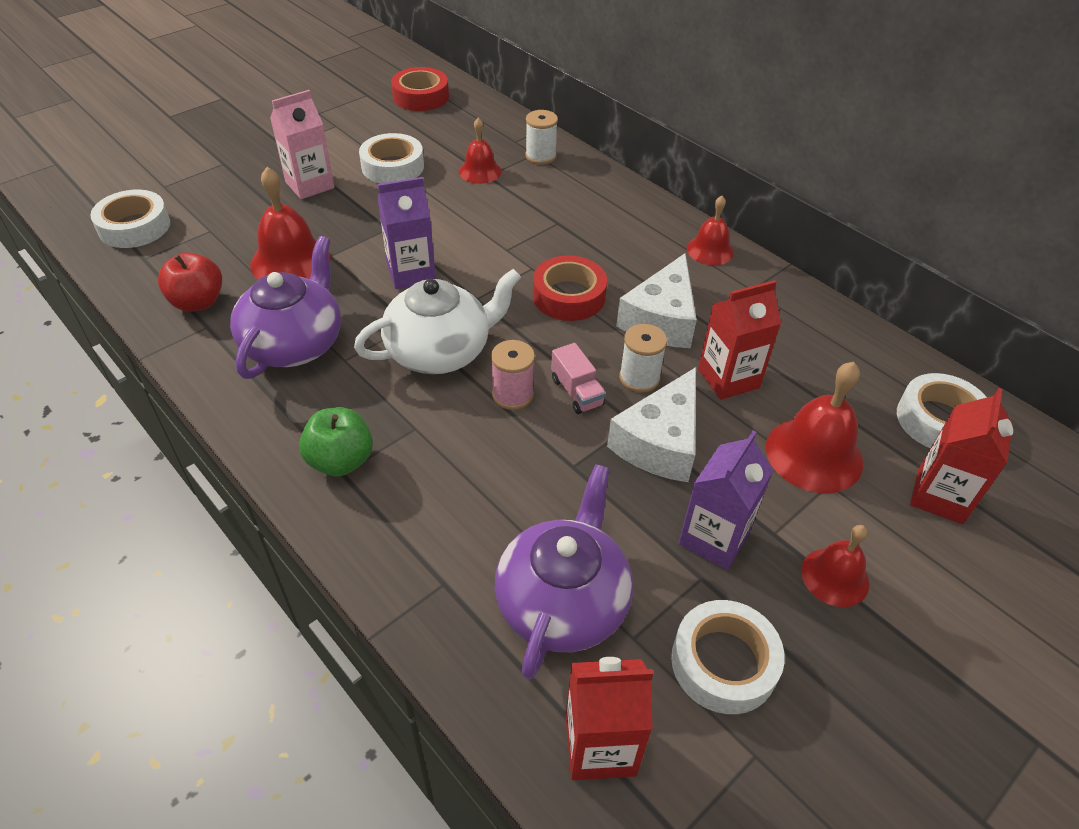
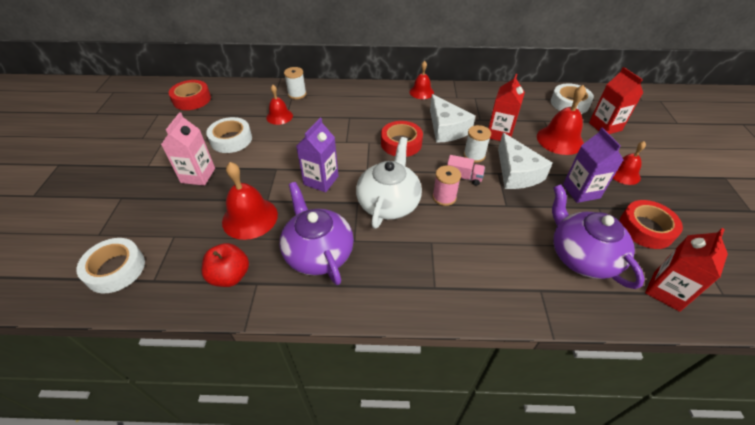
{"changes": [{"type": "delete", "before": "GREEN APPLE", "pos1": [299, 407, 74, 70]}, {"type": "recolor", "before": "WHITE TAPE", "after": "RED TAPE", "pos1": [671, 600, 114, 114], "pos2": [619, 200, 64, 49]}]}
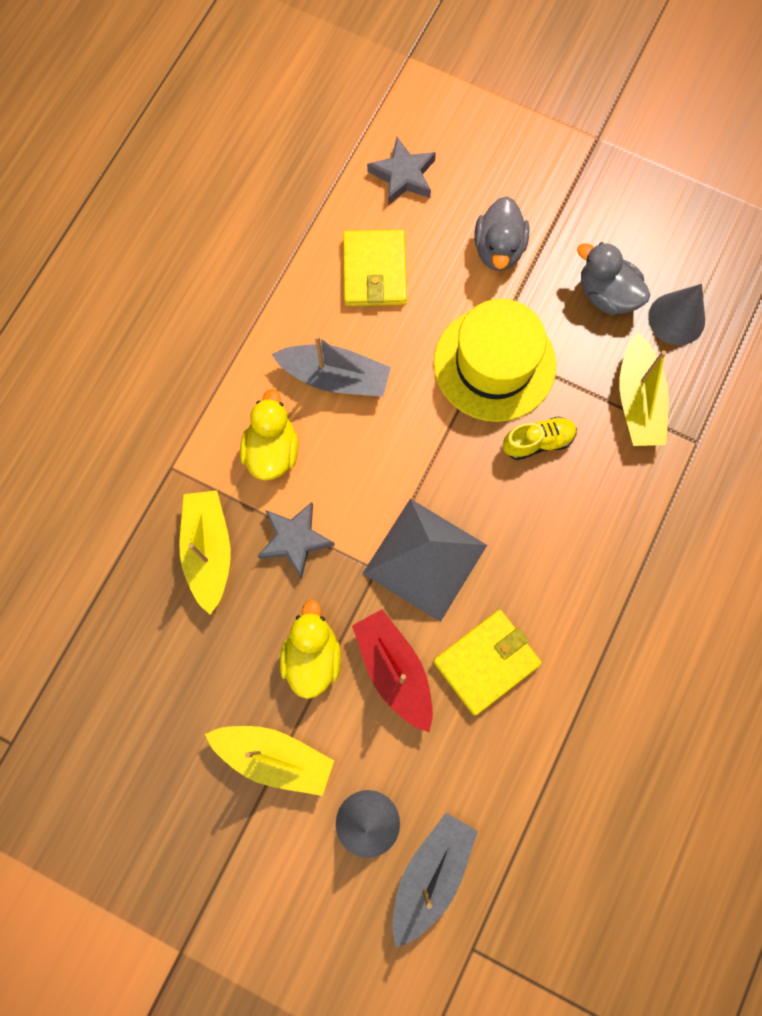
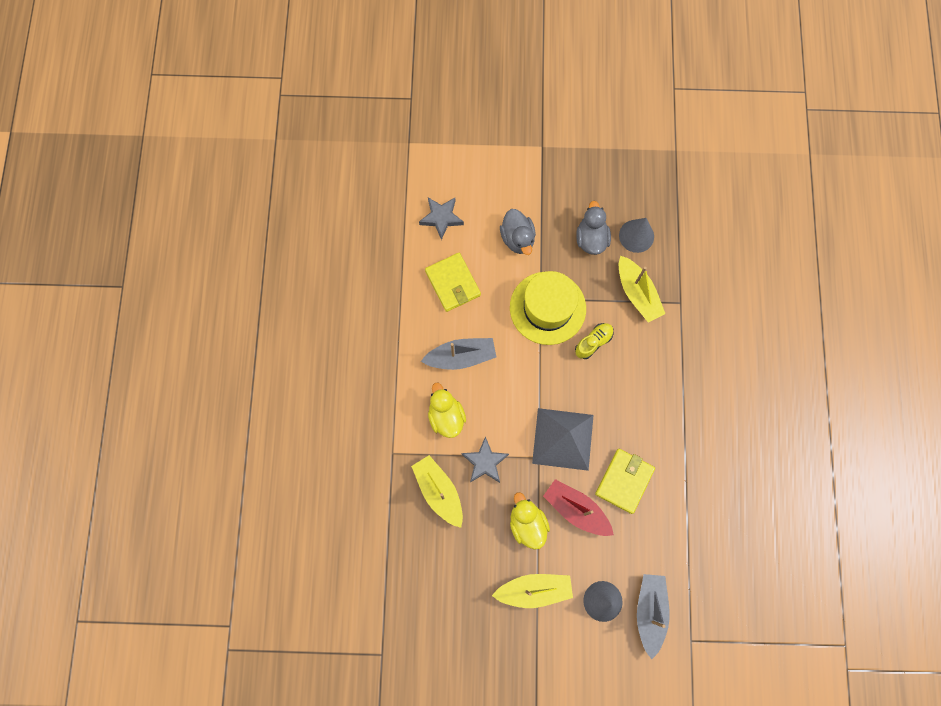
{"changes": [{"type": "rotate", "before": "GREY DUCK", "pos1": [577, 242, 73, 73], "pos2": [576, 201, 35, 54], "turn": 75}]}
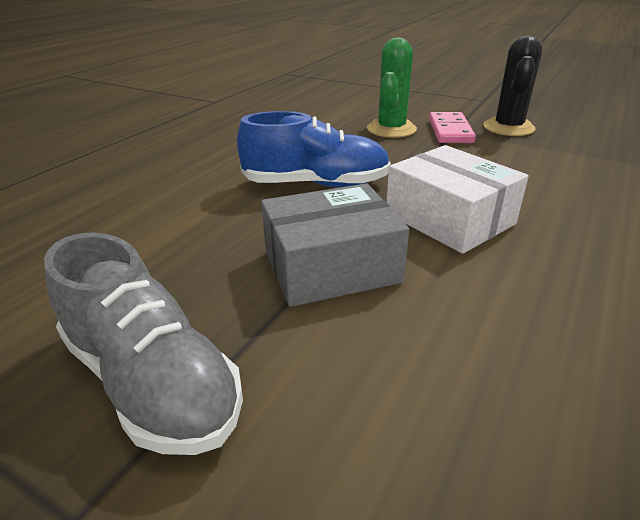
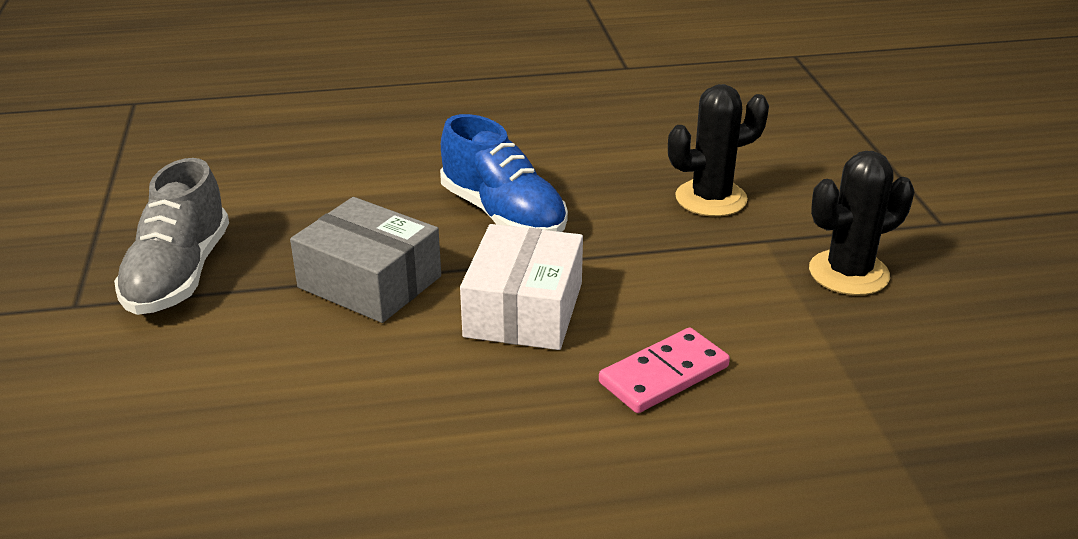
{"changes": [{"type": "move", "before": "PINK DOMINO", "pos1": [429, 112, 47, 31], "pos2": [599, 328, 131, 85]}, {"type": "recolor", "before": "GREEN CACTUS", "after": "BLACK CACTUS", "pos1": [367, 38, 50, 100], "pos2": [668, 84, 101, 133]}]}
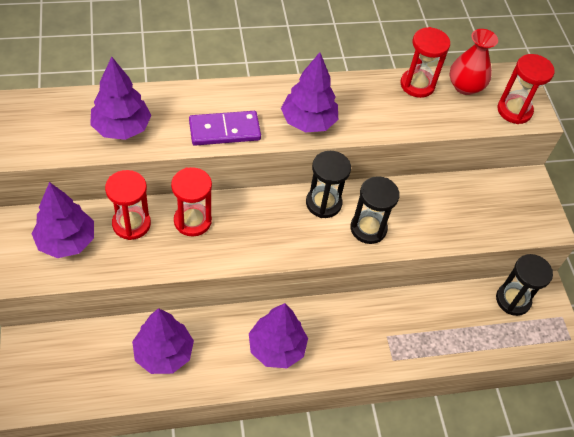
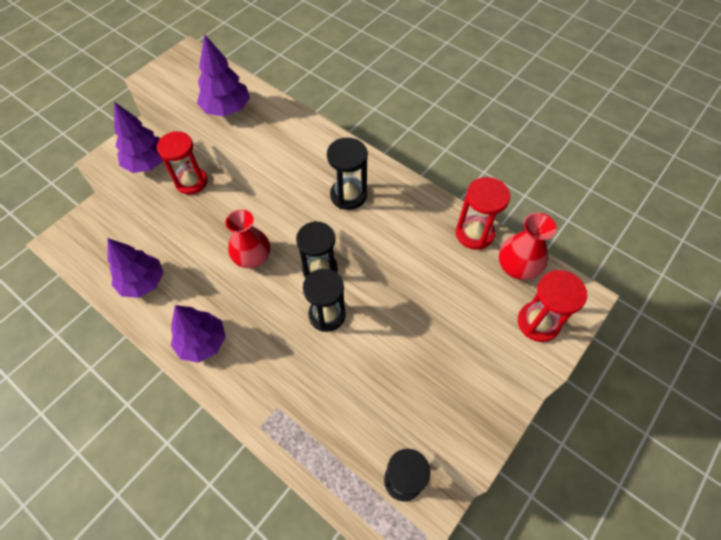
{"changes": [{"type": "delete", "before": "RED HOURGLASS", "pos1": [171, 167, 41, 70]}, {"type": "delete", "before": "PURPLE DOMINO", "pos1": [189, 111, 72, 35]}, {"type": "insert", "after": "RED VASE", "pos2": [225, 209, 45, 59]}, {"type": "replace", "before": "PURPLE TREE", "after": "BLACK HOURGLASS", "pos1": [281, 52, 57, 81], "pos2": [327, 137, 41, 73]}]}
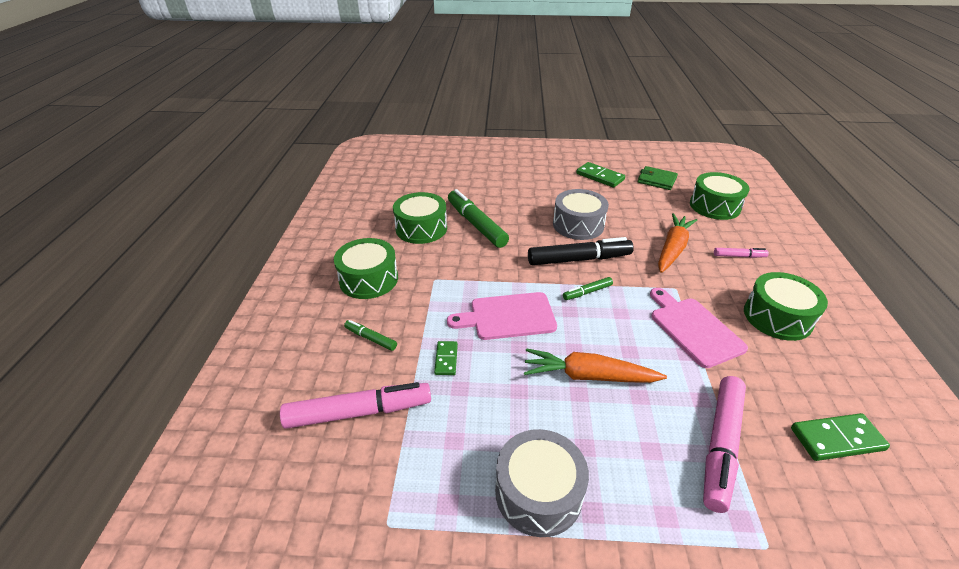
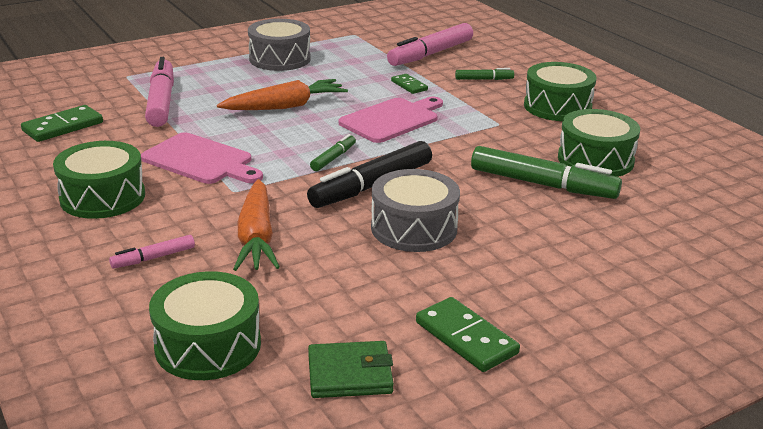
{"changes": [{"type": "rotate", "before": "GREEN DOMINO", "pos1": [576, 162, 49, 25], "pos2": [416, 297, 104, 75], "turn": 45}]}
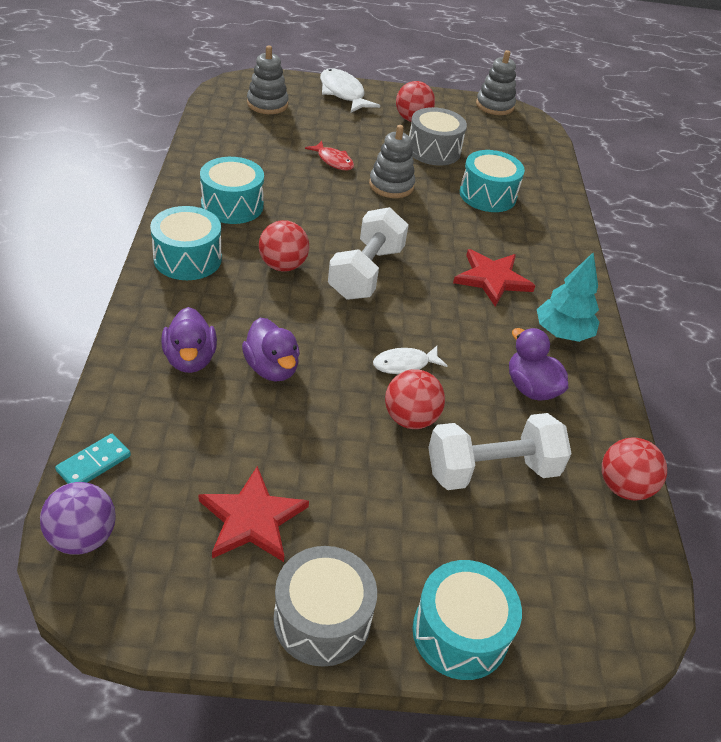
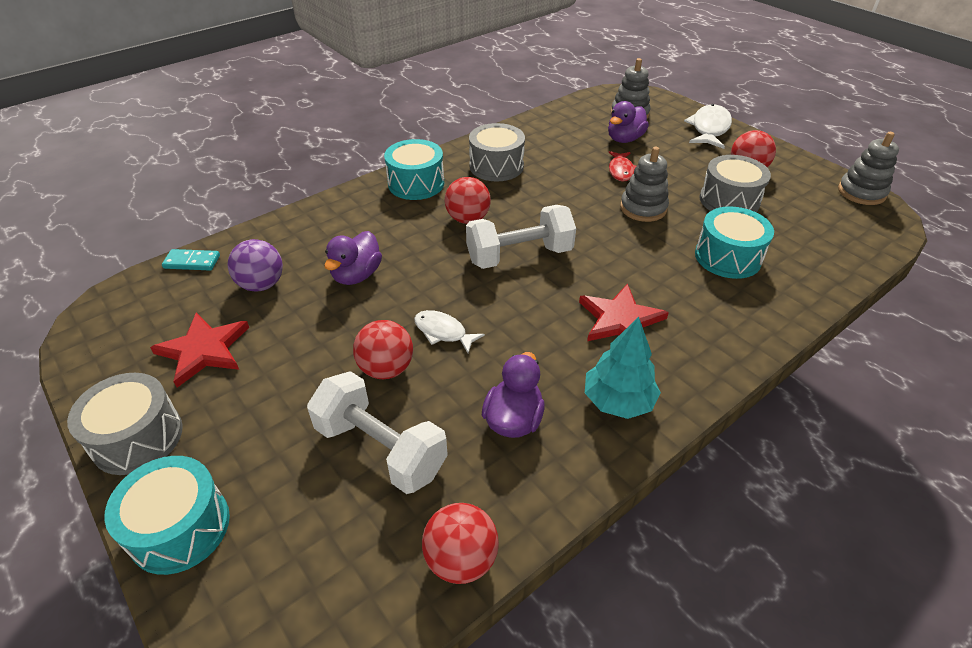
{"changes": [{"type": "move", "before": "PURPLE BALL", "pos1": [40, 482, 76, 73], "pos2": [227, 239, 56, 52]}, {"type": "move", "before": "PURPLE DUCK", "pos1": [161, 307, 56, 66], "pos2": [608, 101, 41, 42]}, {"type": "recolor", "before": "TURQUOISE DRUM", "after": "GREY DRUM", "pos1": [200, 157, 64, 67], "pos2": [469, 123, 56, 59]}]}
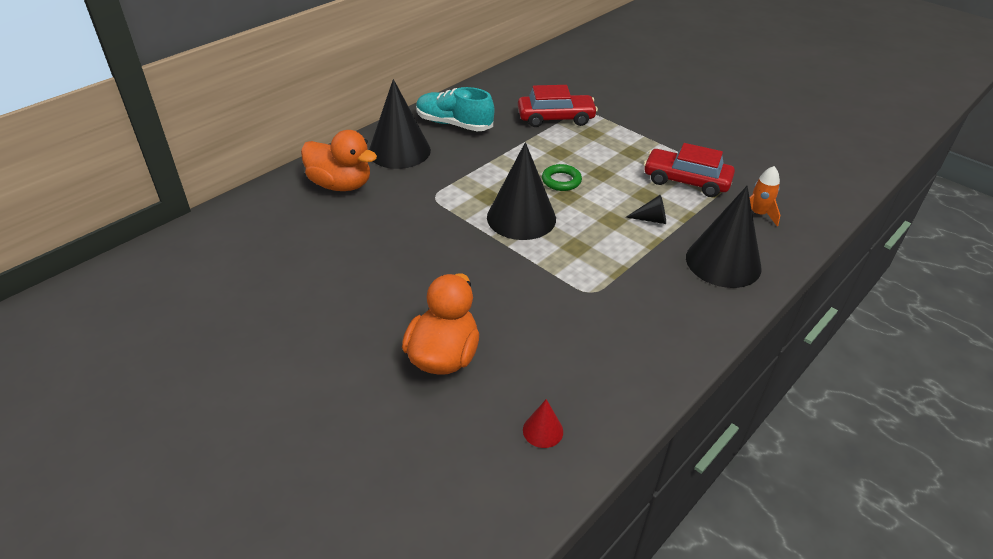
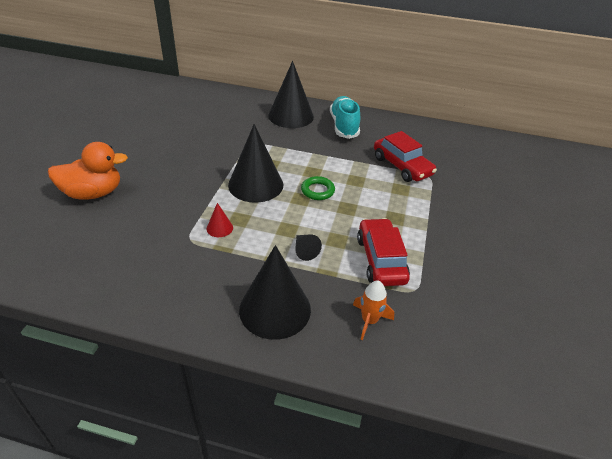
{"changes": [{"type": "delete", "before": "ORANGE DUCK", "pos1": [301, 130, 76, 61]}, {"type": "move", "before": "RED CONE", "pos1": [523, 399, 40, 49], "pos2": [207, 203, 26, 34]}]}
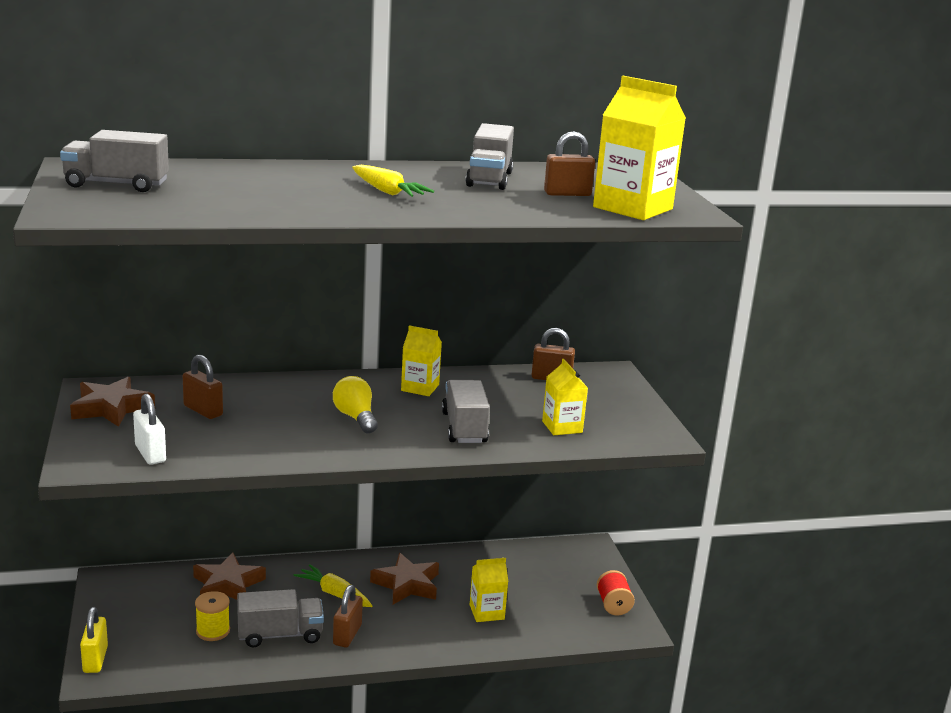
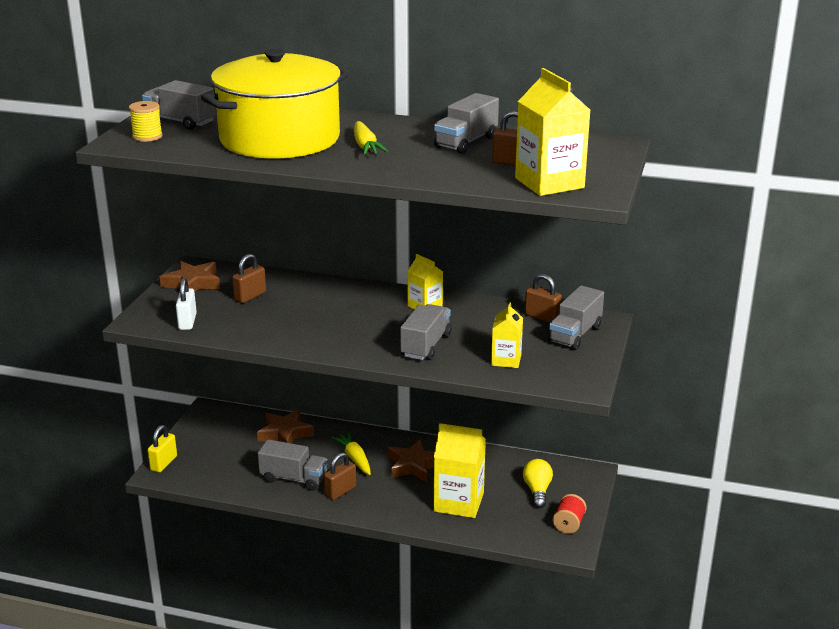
{"changes": [{"type": "insert", "after": "YELLOW POT", "pos2": [201, 49, 148, 110]}, {"type": "insert", "after": "GREY TRUCK", "pos2": [548, 285, 56, 65]}, {"type": "move", "before": "YELLOW SPOOL", "pos1": [195, 591, 35, 50], "pos2": [129, 101, 34, 41]}, {"type": "move", "before": "YELLOW LIGHT BULB", "pos1": [333, 376, 45, 57], "pos2": [523, 459, 30, 49]}, {"type": "rotate", "before": "BROWN PADLOCK", "pos1": [183, 355, 40, 64], "pos2": [232, 254, 34, 49], "turn": 60}, {"type": "resize", "before": "YELLOW CARTON", "pos1": [470, 558, 38, 64], "pos2": [434, 423, 52, 95], "scale": 1.71}]}
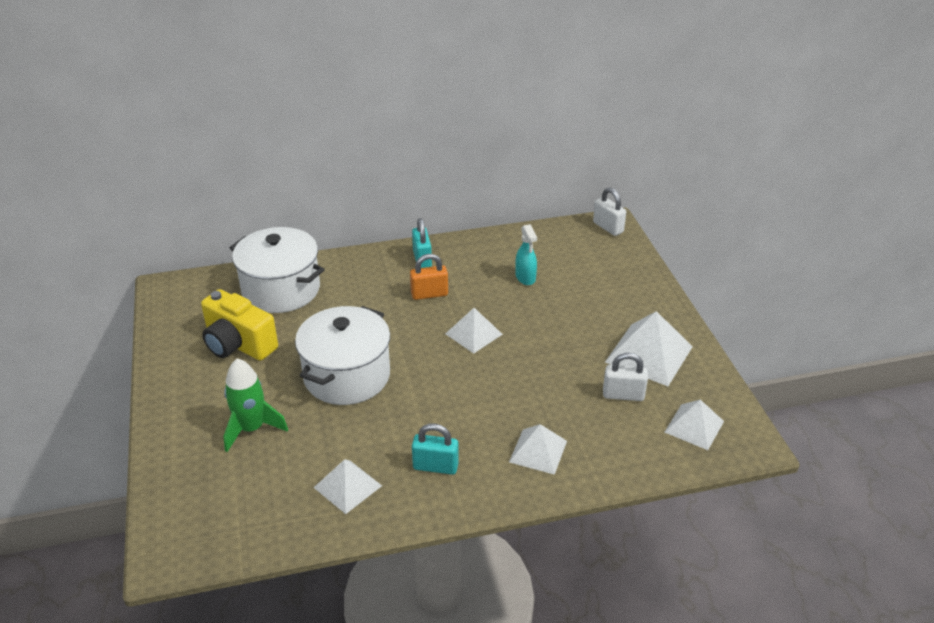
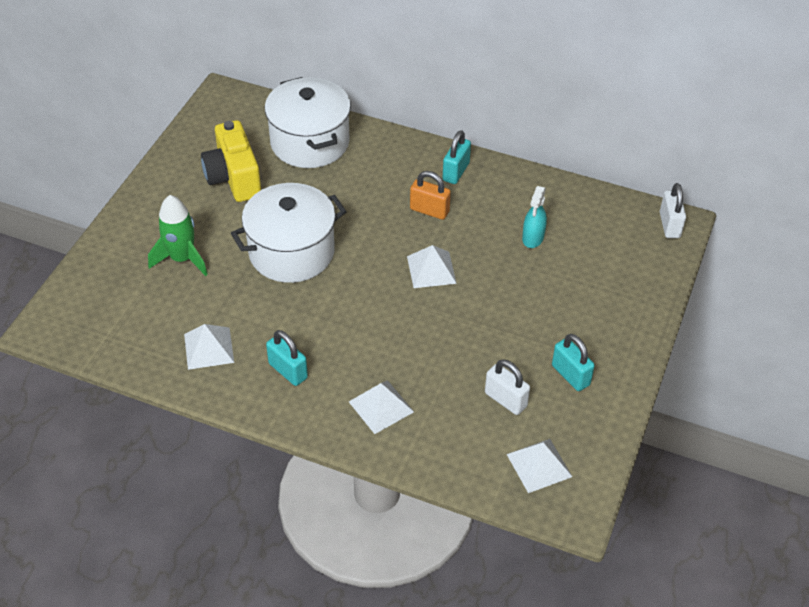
{"changes": [{"type": "replace", "before": "WHITE PYRAMID", "after": "TURQUOISE PADLOCK", "pos1": [605, 311, 88, 75], "pos2": [552, 334, 43, 57]}]}
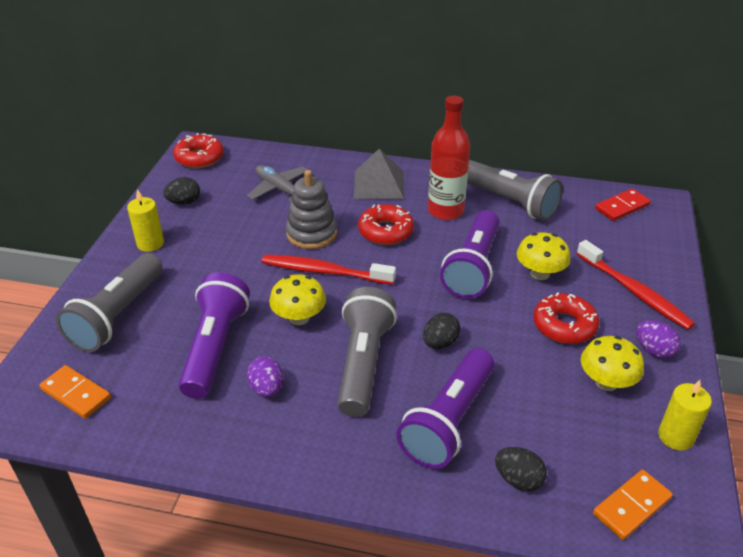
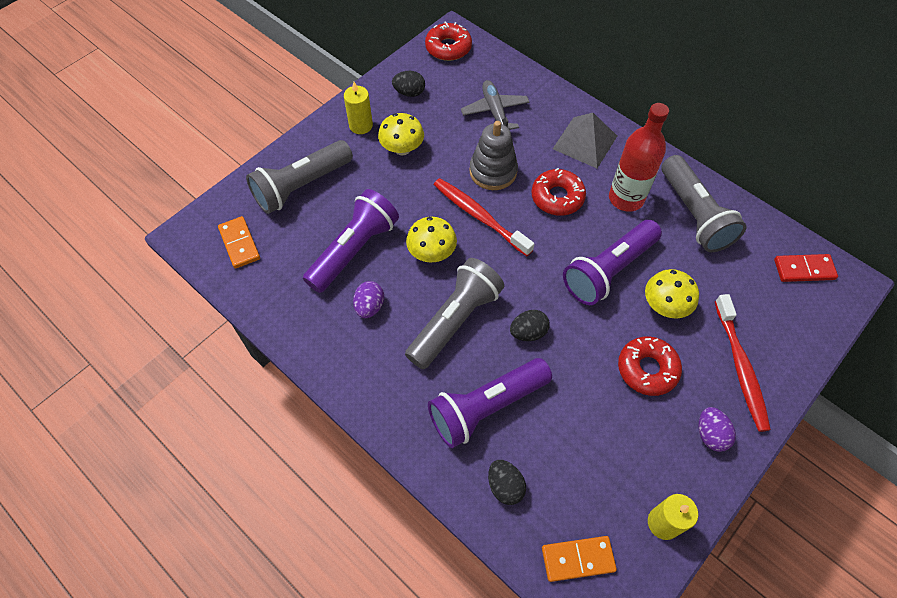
{"changes": [{"type": "move", "before": "YELLOW MUSHROOM", "pos1": [581, 336, 63, 55], "pos2": [378, 113, 46, 42]}]}
